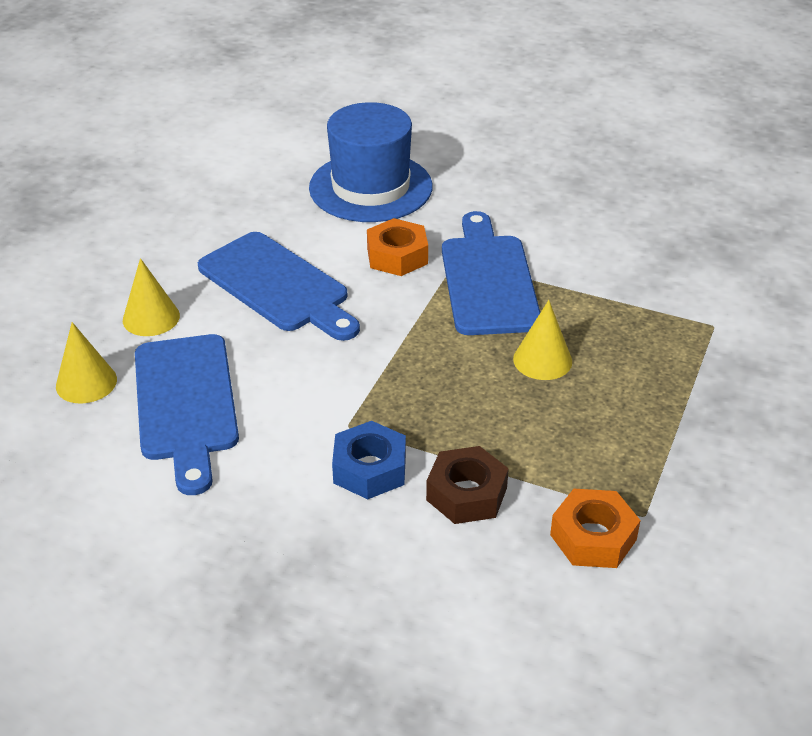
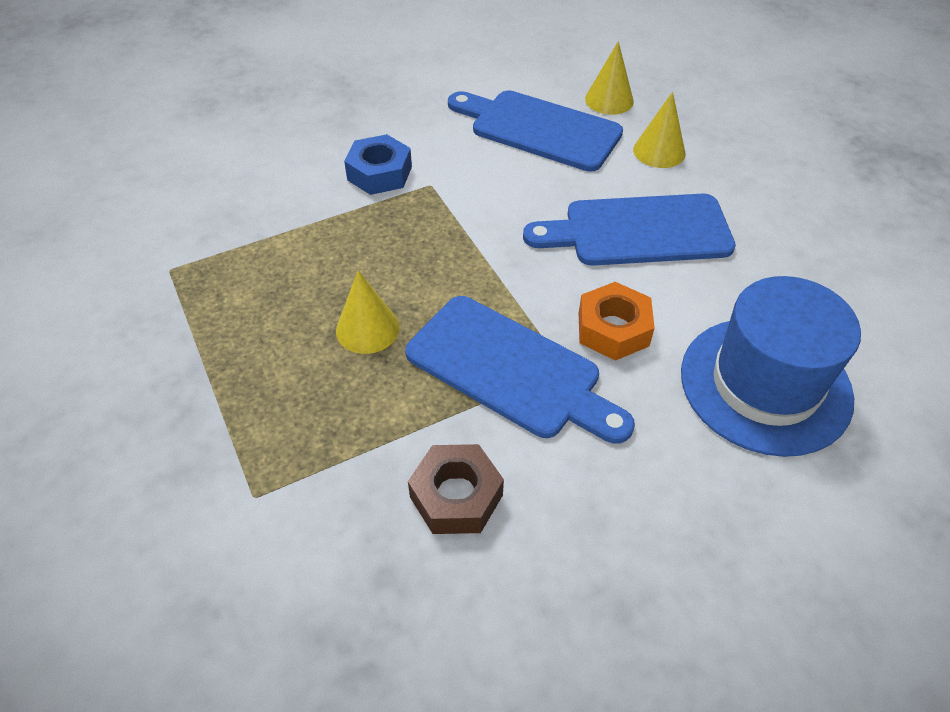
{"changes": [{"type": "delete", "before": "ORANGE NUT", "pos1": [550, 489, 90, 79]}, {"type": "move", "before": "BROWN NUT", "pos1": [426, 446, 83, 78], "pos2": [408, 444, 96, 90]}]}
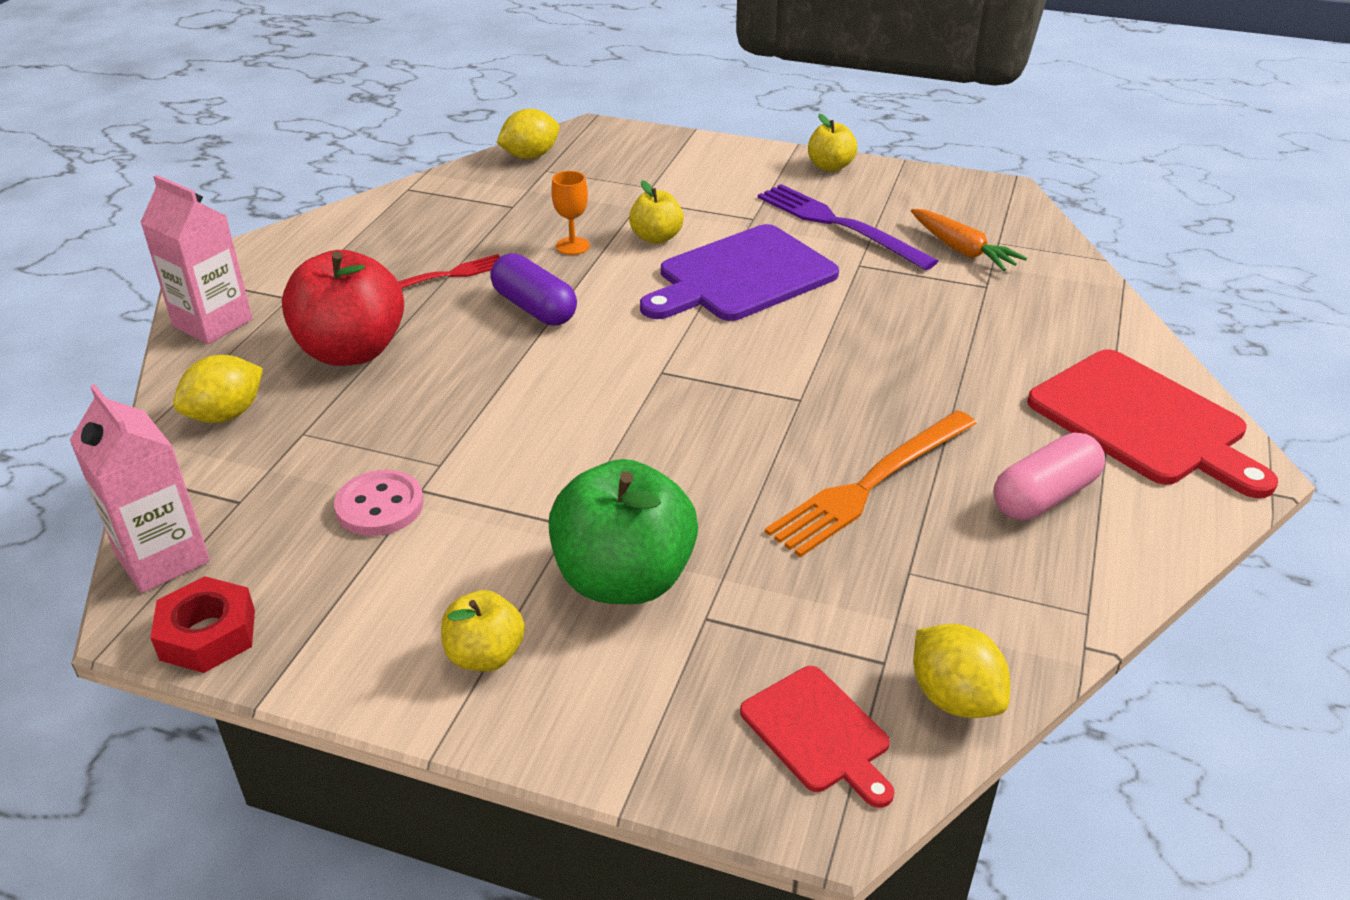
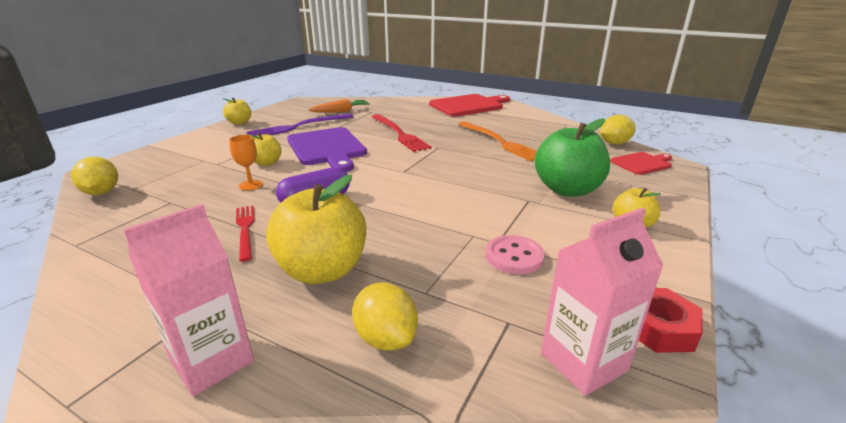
{"changes": [{"type": "delete", "before": "PINK CAPSULE", "pos1": [993, 432, 112, 88]}, {"type": "insert", "after": "RED FORK", "pos2": [371, 114, 61, 38]}, {"type": "recolor", "before": "RED APPLE", "after": "YELLOW APPLE", "pos1": [282, 250, 122, 116], "pos2": [266, 175, 100, 109]}]}
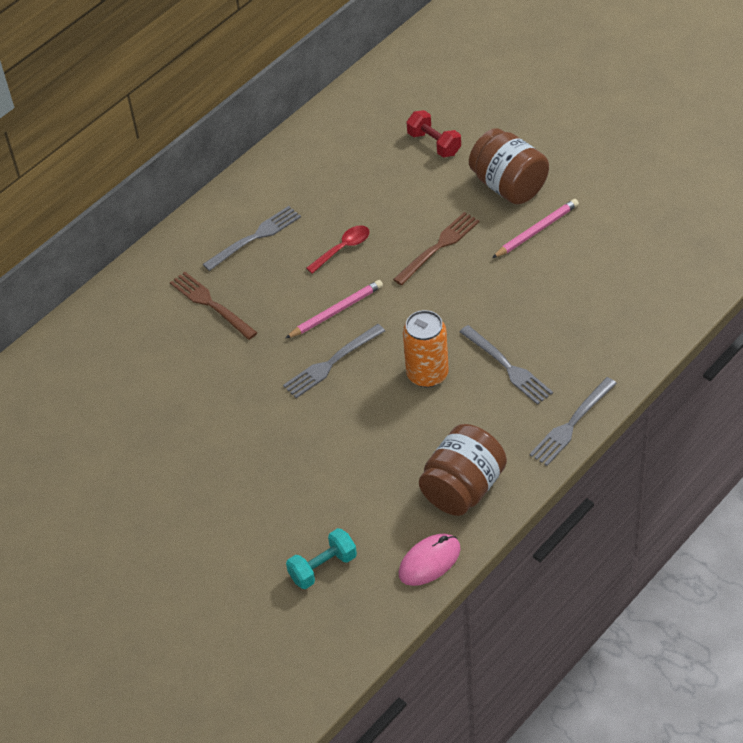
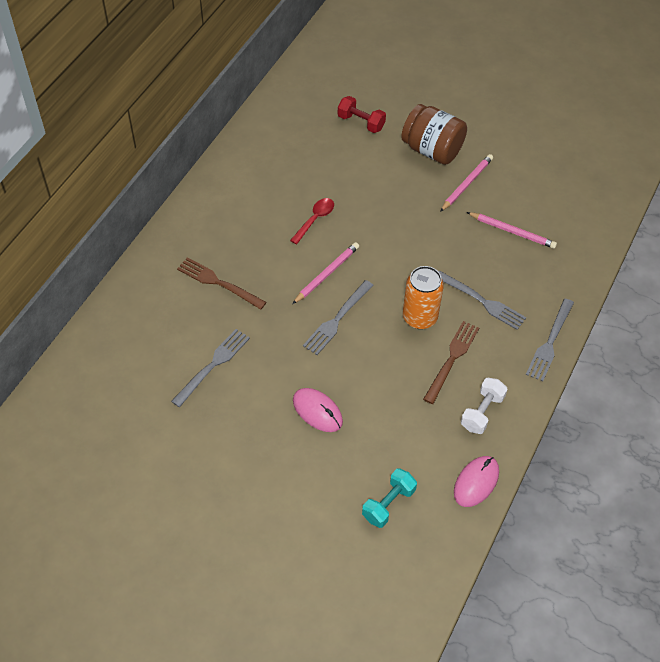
{"changes": [{"type": "insert", "after": "PINK MOUSE", "pos2": [293, 388, 50, 44]}, {"type": "insert", "after": "PINK PENCIL", "pos2": [467, 212, 90, 37]}, {"type": "move", "before": "GREY FORK", "pos1": [203, 206, 98, 65], "pos2": [171, 329, 79, 78]}, {"type": "move", "before": "BROWN FORK", "pos1": [393, 212, 87, 73], "pos2": [423, 321, 56, 83]}, {"type": "replace", "before": "BROWN JAR", "after": "WHITE DUMBBELL", "pos1": [419, 424, 88, 92], "pos2": [461, 378, 47, 56]}]}
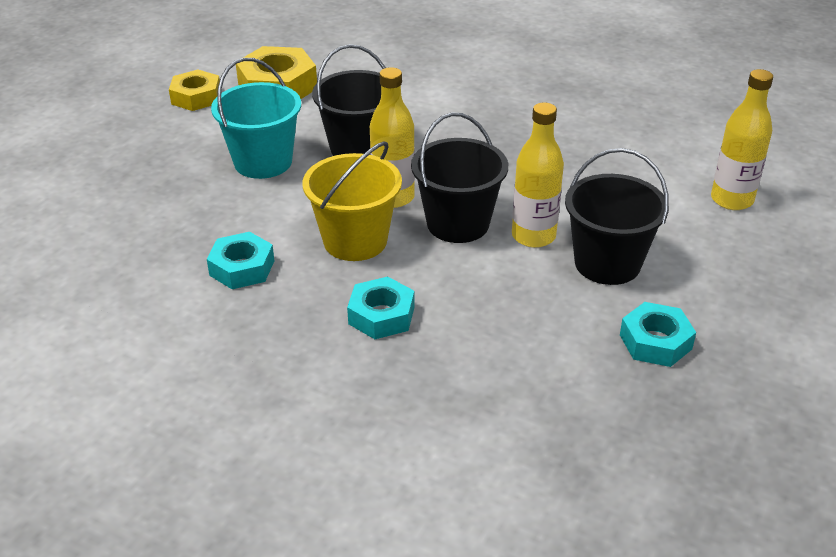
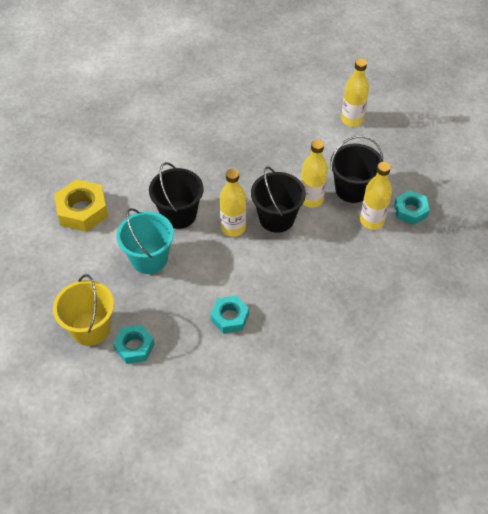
{"changes": [{"type": "delete", "before": "YELLOW NUT", "pos1": [169, 70, 51, 41]}, {"type": "insert", "after": "YELLOW BOTTLE", "pos2": [360, 162, 32, 68]}, {"type": "move", "before": "YELLOW BUCKET", "pos1": [303, 141, 99, 120], "pos2": [53, 274, 61, 72]}, {"type": "move", "before": "TURQUOISE NUT", "pos1": [347, 277, 67, 62], "pos2": [113, 324, 41, 40]}]}
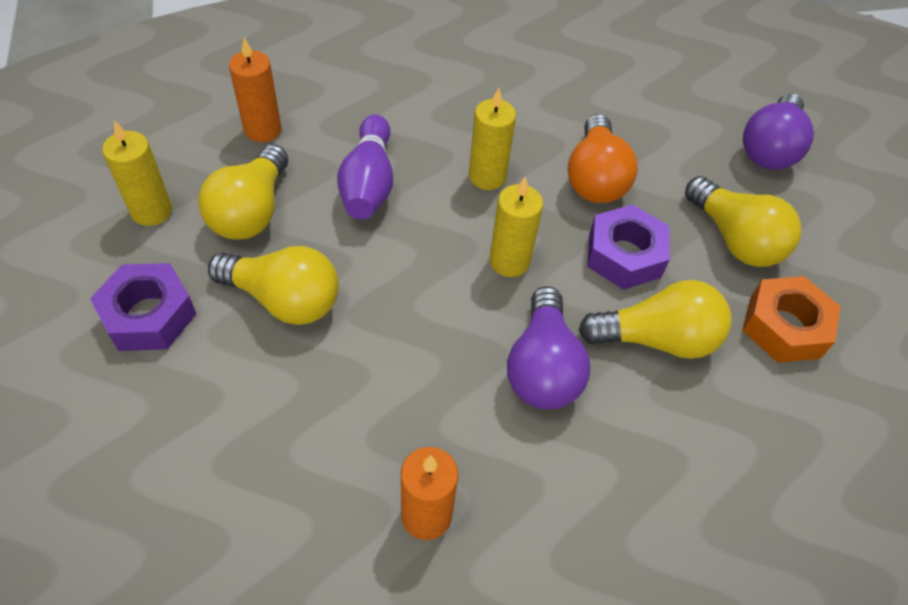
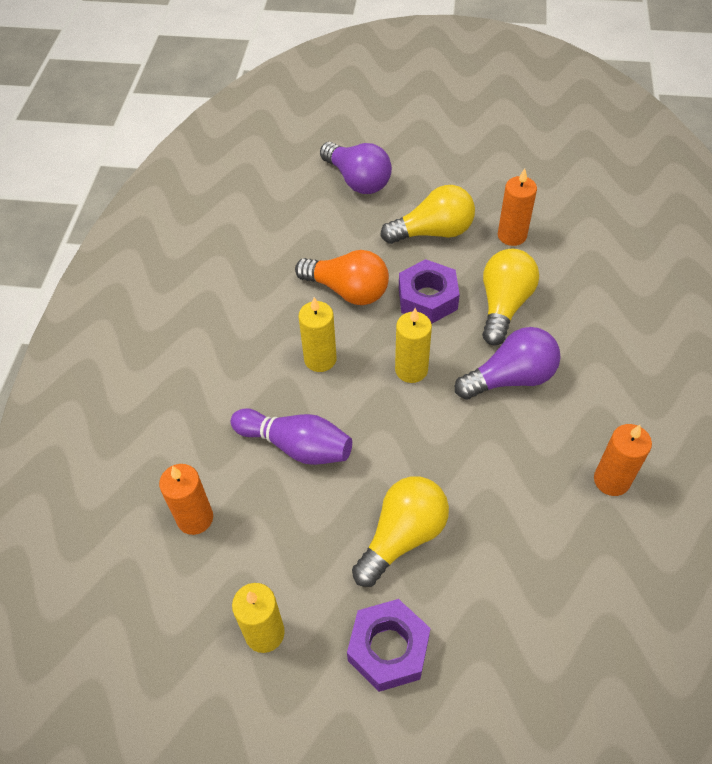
{"changes": [{"type": "delete", "before": "YELLOW LIGHT BULB", "pos1": [198, 145, 90, 95]}, {"type": "replace", "before": "ORANGE NUT", "after": "ORANGE CANDLE", "pos1": [743, 276, 98, 87], "pos2": [498, 168, 39, 78]}, {"type": "rotate", "before": "PURPLE LIGHT BULB", "pos1": [507, 286, 83, 123], "pos2": [455, 327, 106, 73], "turn": -45}]}
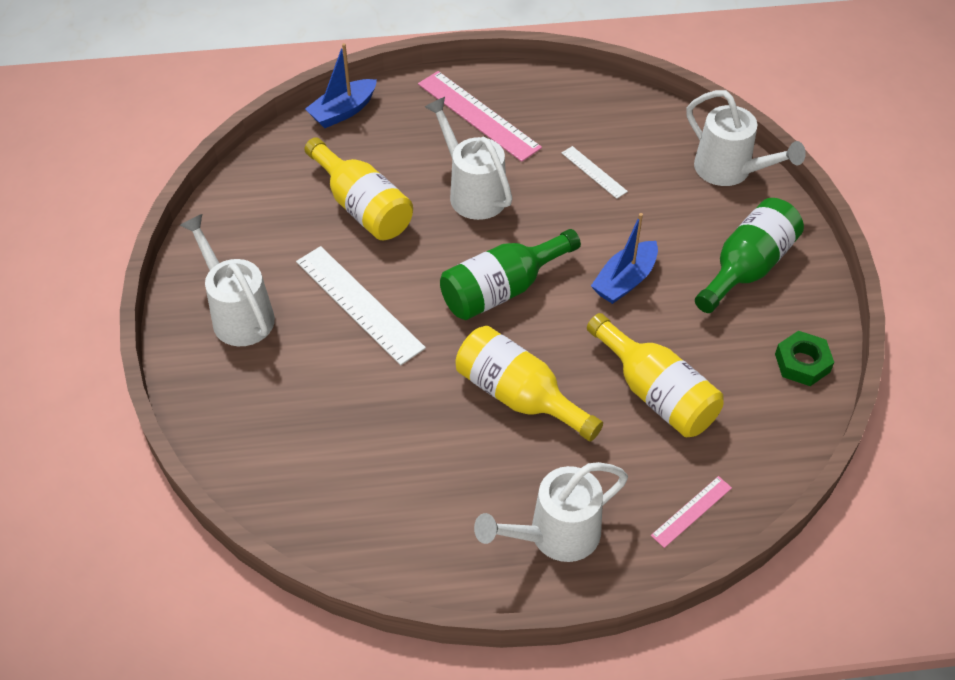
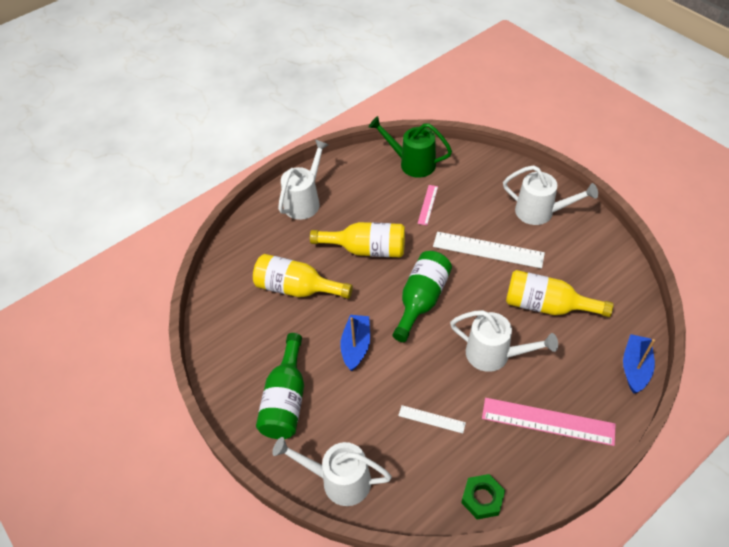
{"changes": [{"type": "insert", "after": "GREEN WATERING CAN", "pos2": [369, 116, 83, 62]}, {"type": "move", "before": "PINK RULER", "pos1": [651, 476, 81, 72], "pos2": [417, 185, 21, 40]}, {"type": "move", "before": "GREEN NUT", "pos1": [775, 331, 59, 55], "pos2": [461, 474, 44, 46]}]}
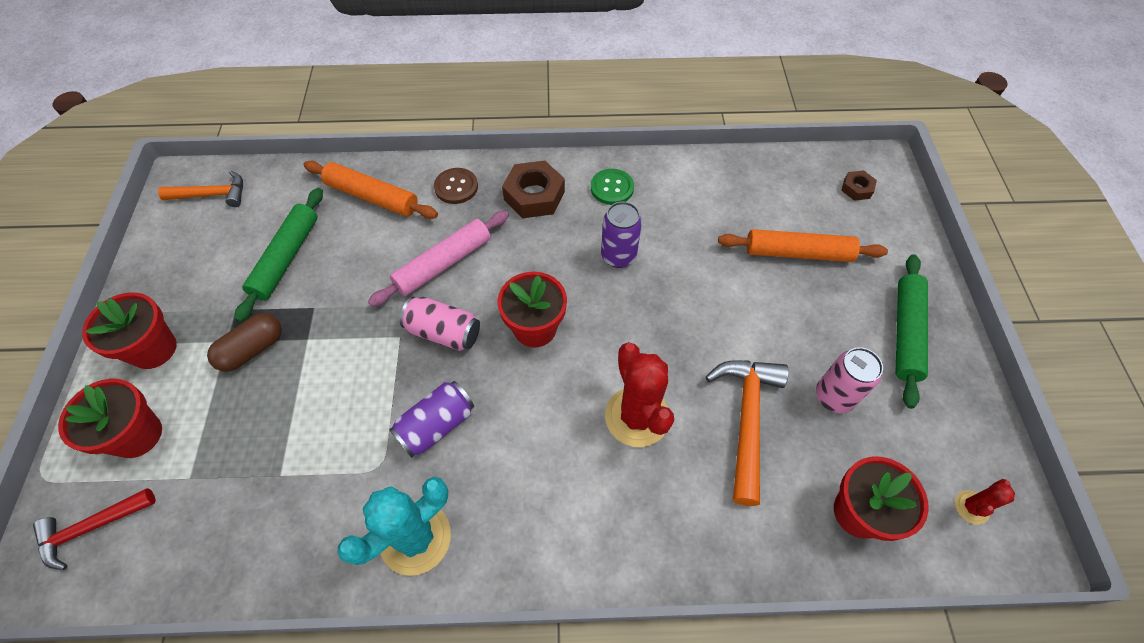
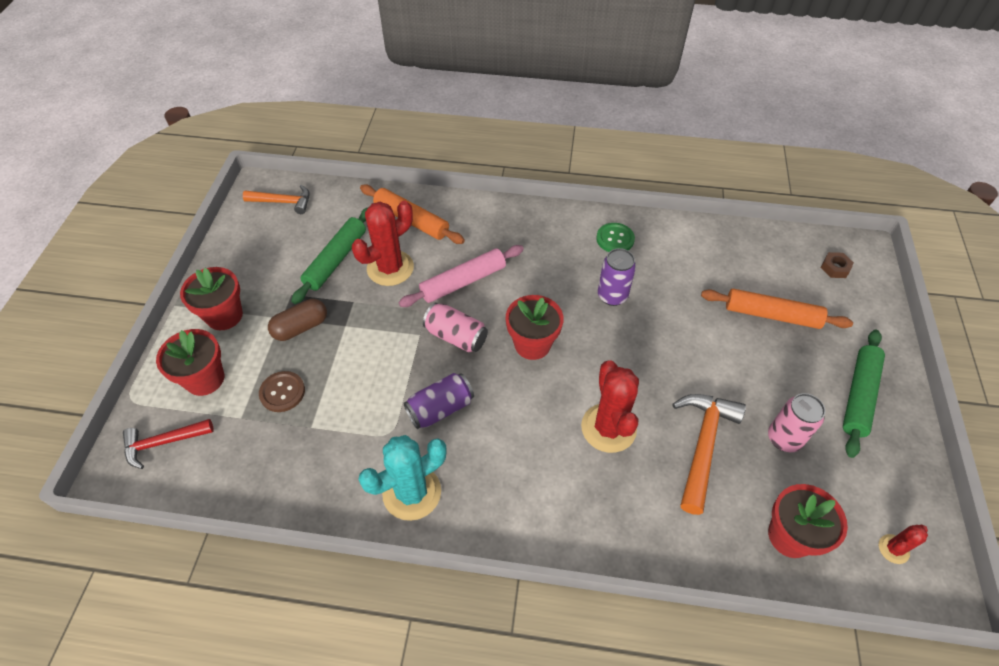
{"changes": [{"type": "delete", "before": "BROWN NUT", "pos1": [502, 161, 63, 57]}, {"type": "insert", "after": "RED CACTUS", "pos2": [352, 201, 62, 85]}, {"type": "move", "before": "BROWN BUTTON", "pos1": [434, 168, 44, 36], "pos2": [259, 371, 46, 41]}]}
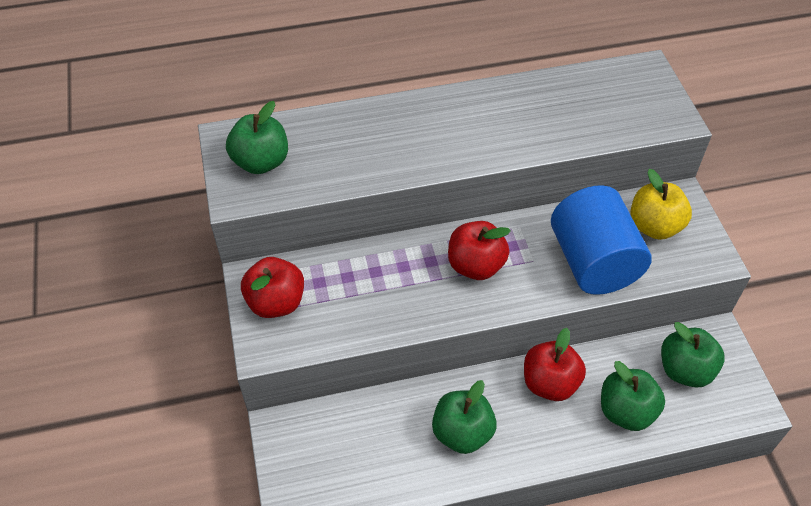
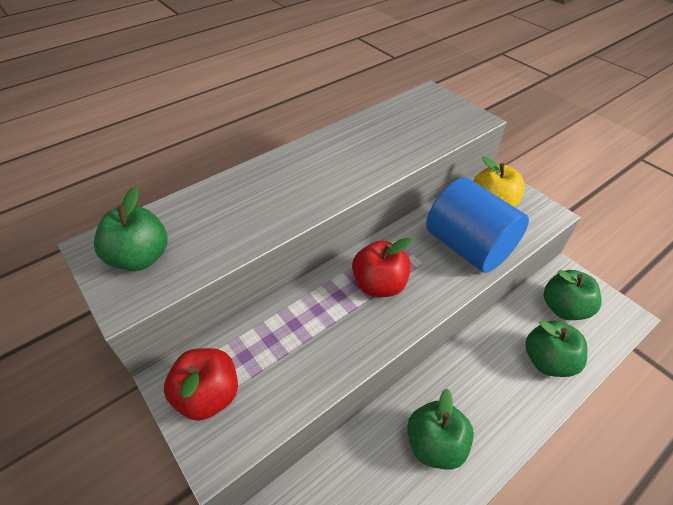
{"changes": [{"type": "delete", "before": "RED APPLE", "pos1": [524, 328, 62, 73]}]}
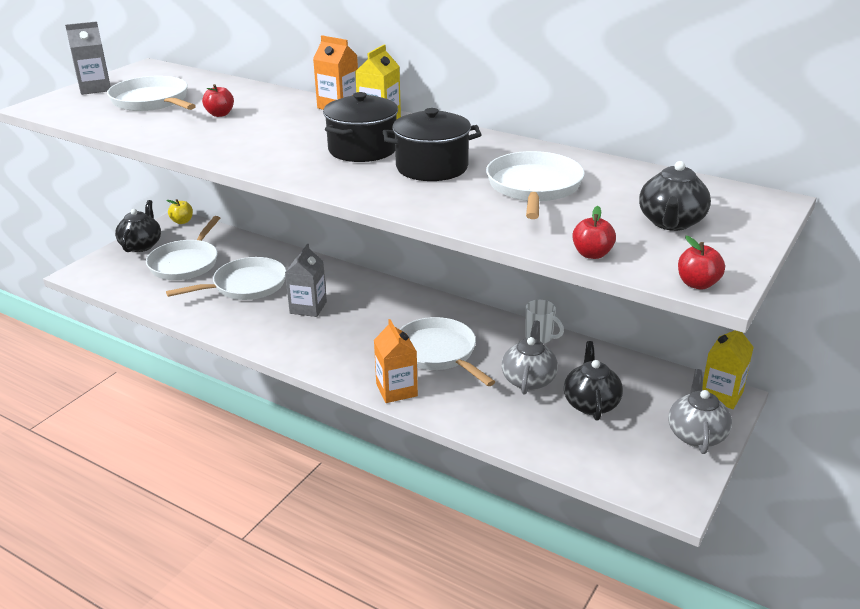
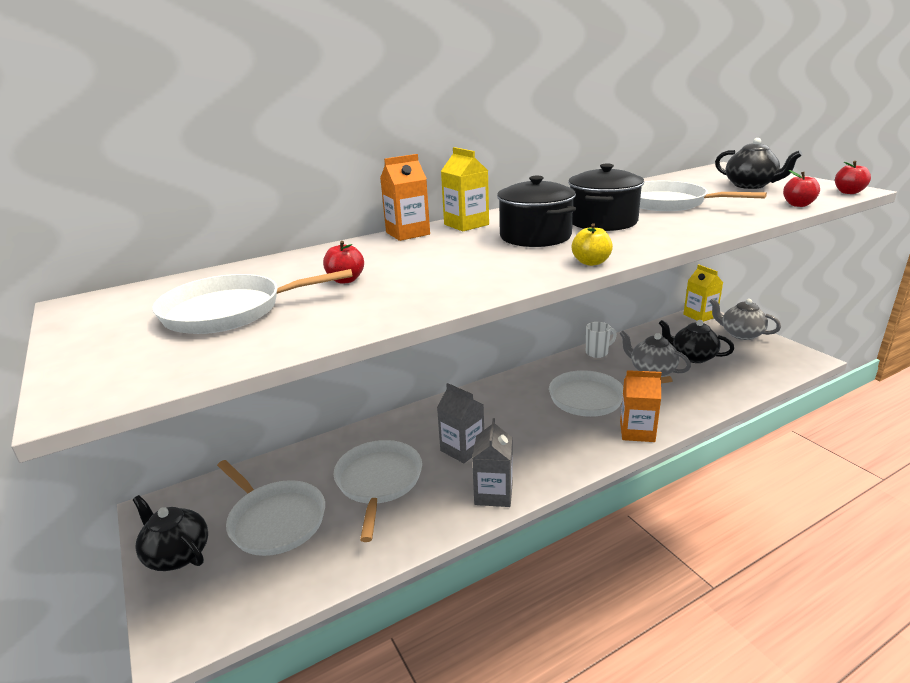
{"changes": [{"type": "move", "before": "GREY CARTON", "pos1": [65, 21, 46, 74], "pos2": [472, 418, 41, 89]}, {"type": "move", "before": "YELLOW APPLE", "pos1": [166, 199, 27, 25], "pos2": [572, 223, 41, 43]}]}
